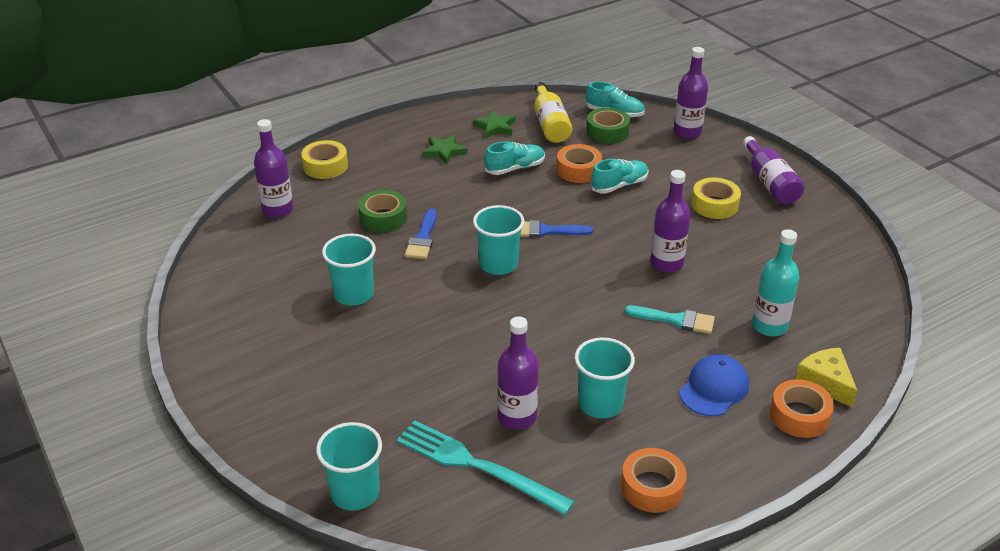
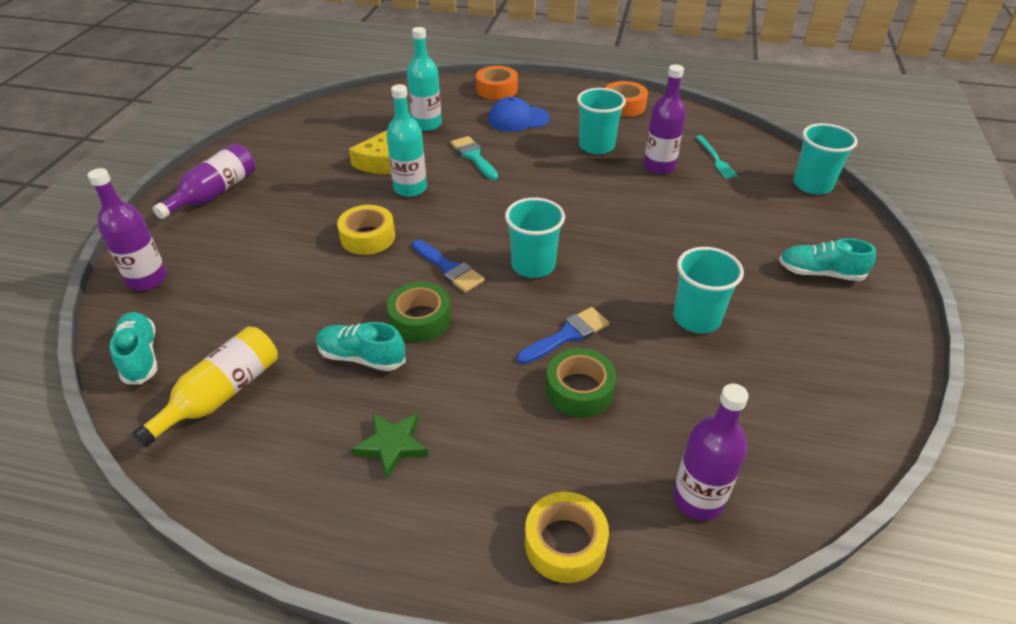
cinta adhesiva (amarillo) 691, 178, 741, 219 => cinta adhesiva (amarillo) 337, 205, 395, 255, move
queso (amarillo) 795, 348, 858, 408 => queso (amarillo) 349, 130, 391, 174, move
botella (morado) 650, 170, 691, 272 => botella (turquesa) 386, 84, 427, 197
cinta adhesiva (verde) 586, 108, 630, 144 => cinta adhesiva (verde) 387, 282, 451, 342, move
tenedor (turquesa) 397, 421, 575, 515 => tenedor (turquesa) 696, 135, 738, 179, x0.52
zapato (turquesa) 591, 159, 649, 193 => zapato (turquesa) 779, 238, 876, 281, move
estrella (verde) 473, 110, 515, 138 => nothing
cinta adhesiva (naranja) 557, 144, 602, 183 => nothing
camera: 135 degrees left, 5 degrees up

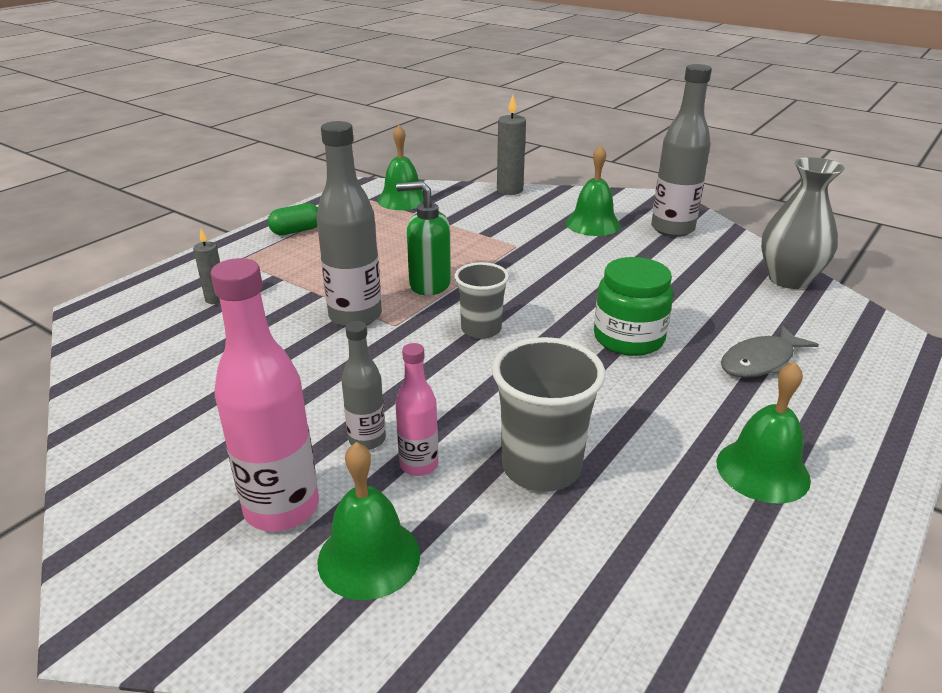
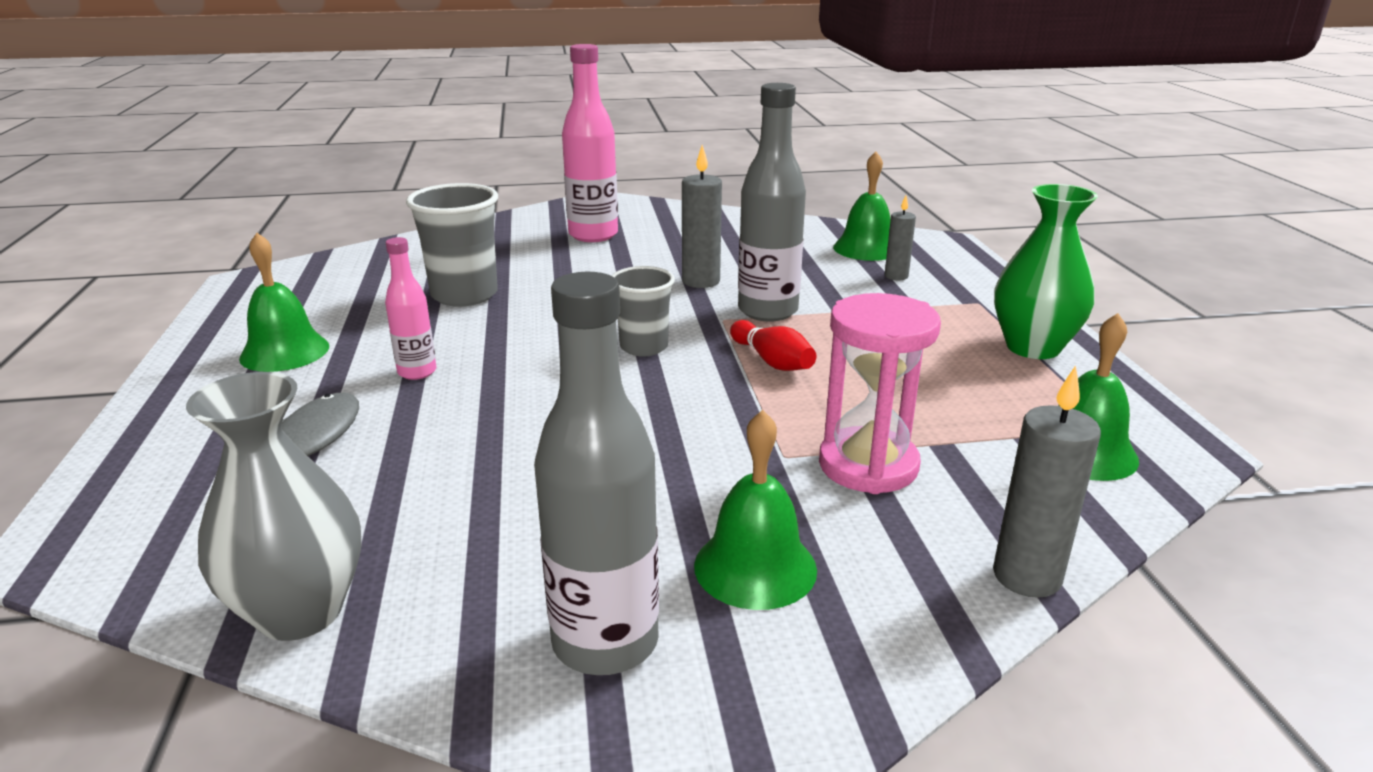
botella (rosa) 395, 343, 438, 476 => botella (rosa) 385, 237, 436, 380, move
nothing => vela (gris) 682, 145, 722, 288
dispensador de jabón (verde) 396, 181, 451, 295 => bolo (rojo) 730, 320, 816, 371
nothing => reloj de arena (rosa) 819, 293, 941, 494
campana (verde) 317, 442, 420, 600 => campana (verde) 833, 152, 891, 261, move
cápsula (verde) 268, 203, 318, 235 => florero (verde) 994, 184, 1098, 359
botella (gris) 341, 321, 386, 450 => nothing
tarro (verde) 594, 257, 673, 356 => nothing
camera: 135 degrees right, 5 degrees down

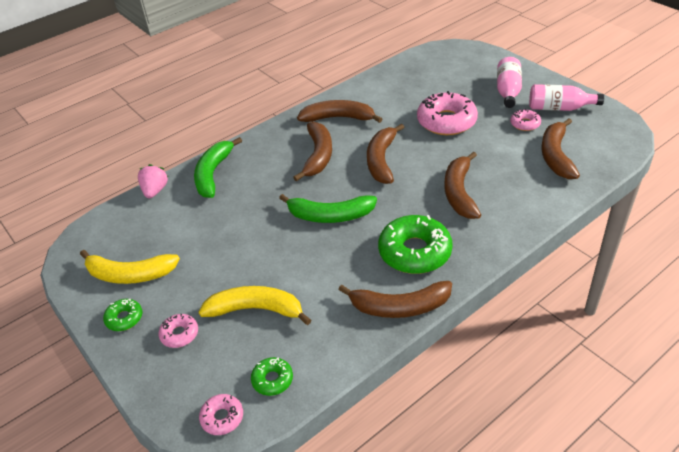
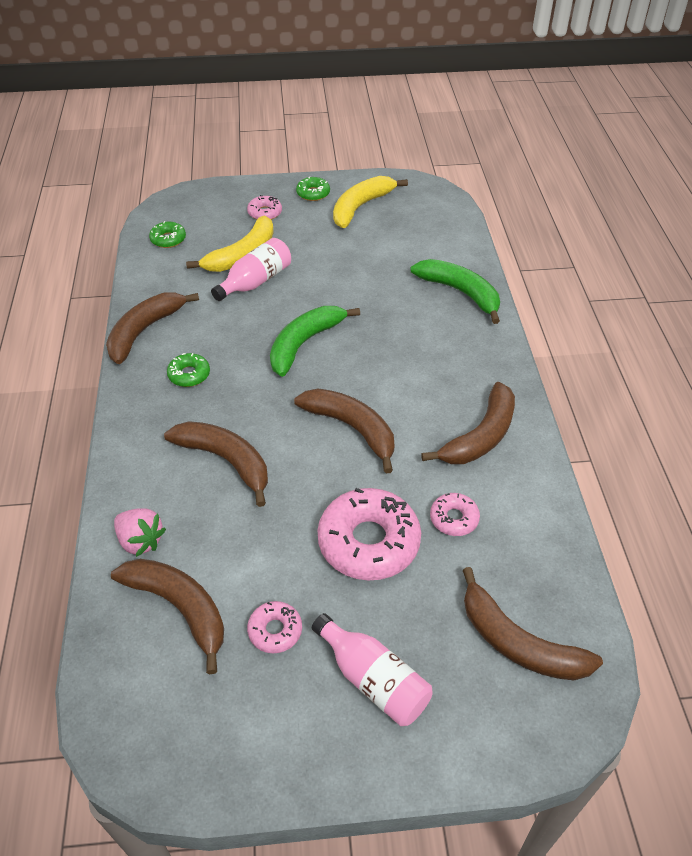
fresa (rosa) 138, 164, 168, 198 => fresa (rosa) 114, 508, 166, 557, move
rosquilla (verde) 378, 215, 453, 274 => rosquilla (verde) 167, 353, 210, 387, x0.49
botella (rosa) 529, 84, 604, 111 => botella (rosa) 211, 238, 291, 301, move
rosquilla (rosa) 199, 394, 243, 435 => rosquilla (rosa) 430, 493, 480, 536, move
plátano (marrón) 293, 122, 332, 182 => plátano (marrón) 463, 567, 603, 680, move
camera: 120 degrees right, 5 degrees up

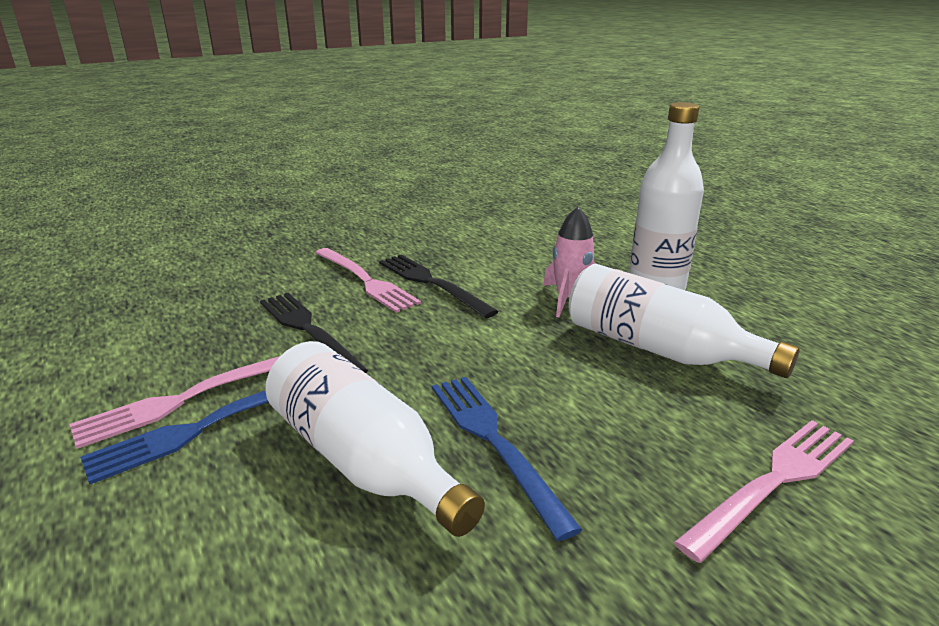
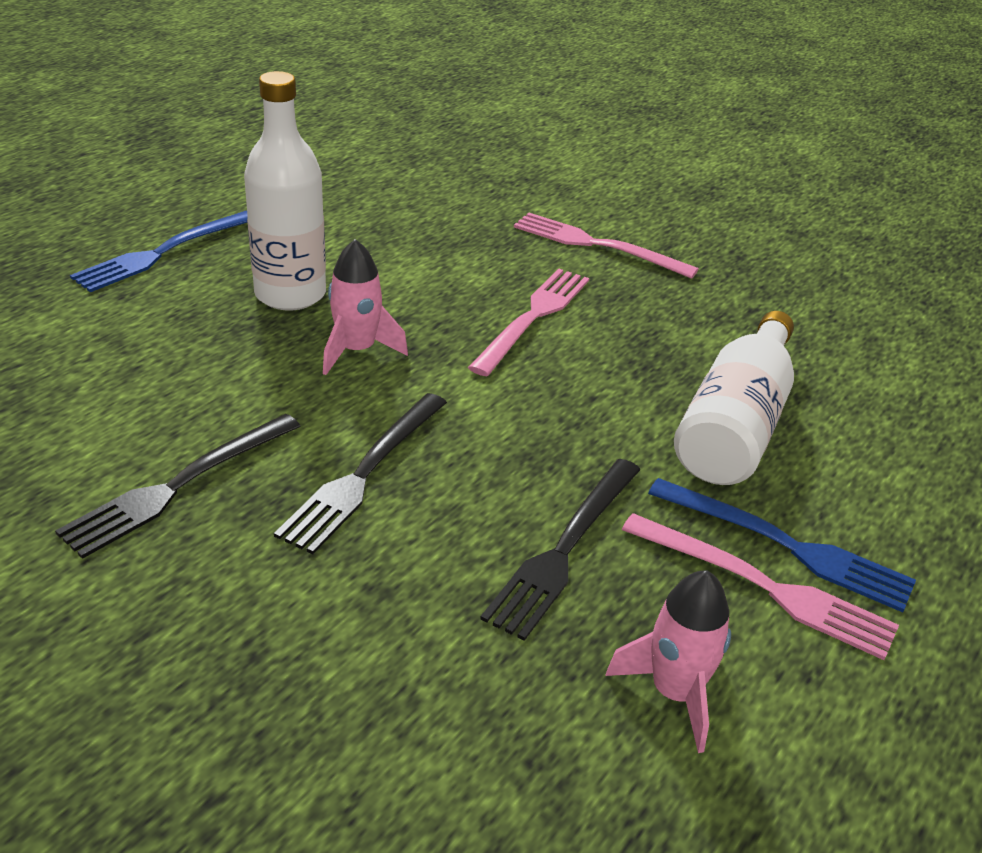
nothing => tenedor (negro) 55, 414, 301, 559
tenedor (azul) 432, 377, 583, 541 => tenedor (azul) 70, 210, 248, 292, move
tenedor (rosa) 315, 248, 421, 313 => tenedor (rosa) 468, 269, 589, 376, move
nothing => cohete (rosa) 605, 570, 731, 753
botella (blanco) 568, 264, 799, 378 => nothing
camera: 115 degrees left, 10 degrees up

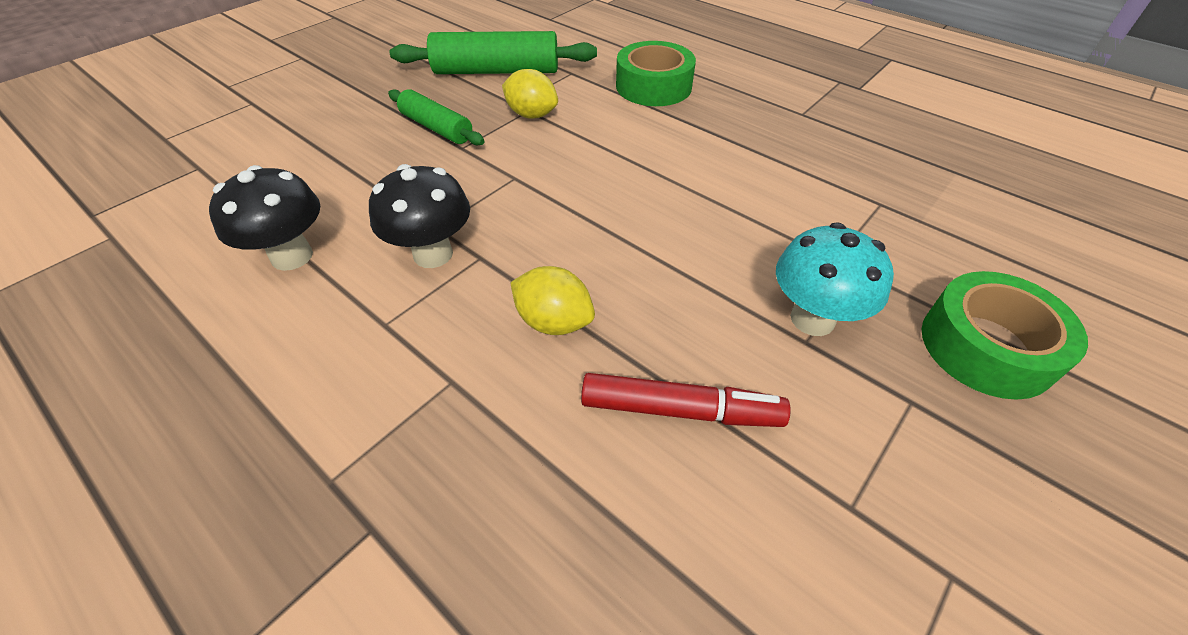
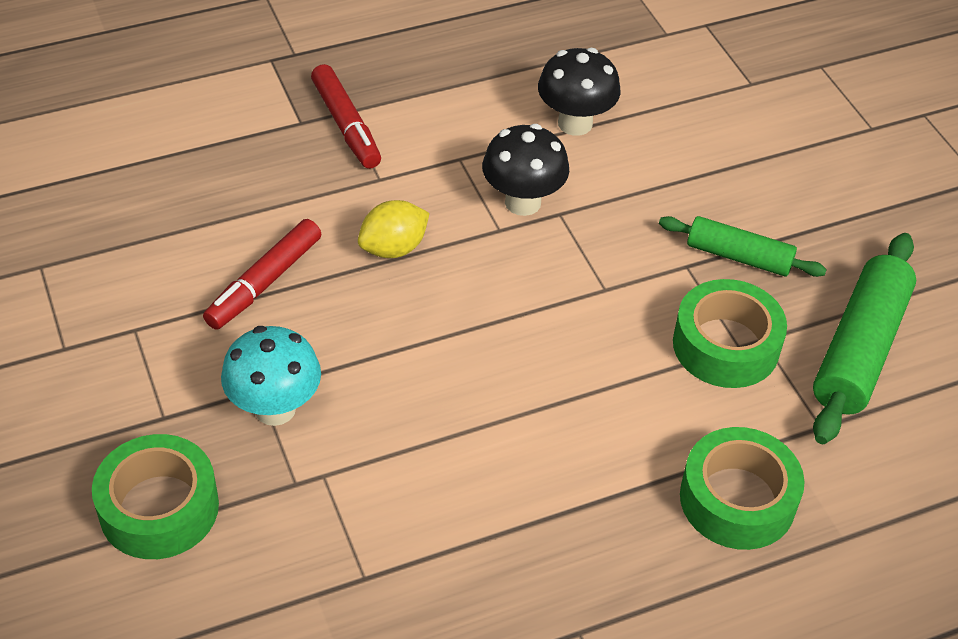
nothing => rotulador (rojo) 311, 64, 381, 169
rodillo (verde) 388, 89, 485, 145 => rodillo (verde) 659, 216, 827, 277, 45 degrees clockwise
limón (amarillo) 502, 69, 558, 119 => cinta adhesiva (verde) 673, 279, 787, 388
camera: 115 degrees right, 0 degrees up

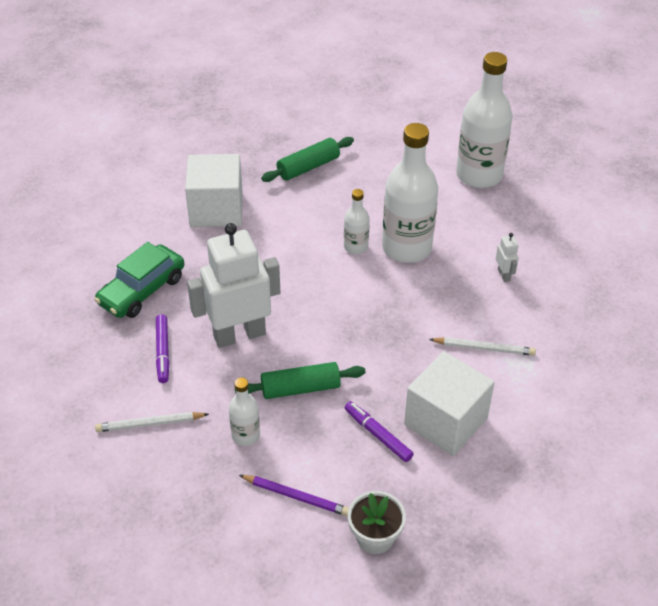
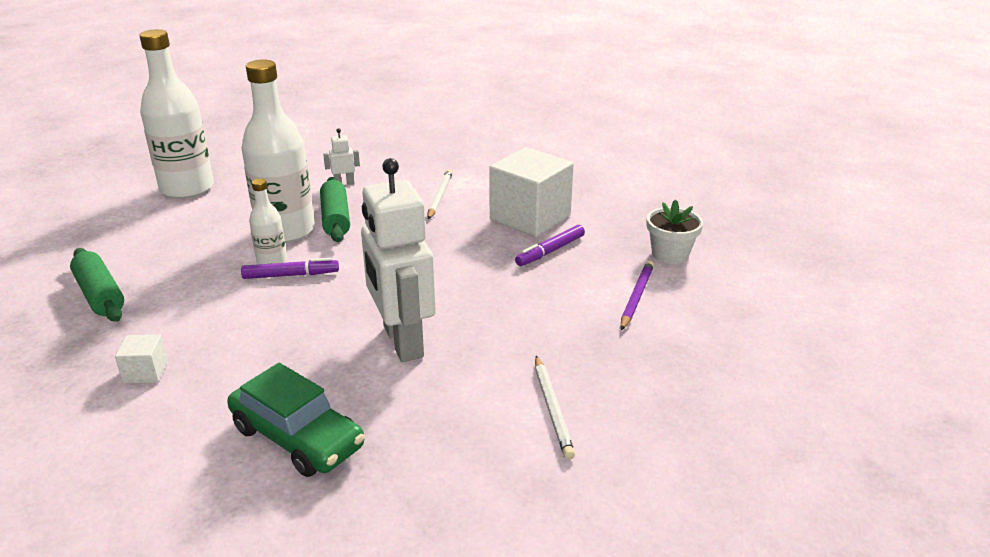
cubo (blanco) 185, 154, 243, 227 => cubo (blanco) 115, 334, 168, 384, x0.44
rotulador (morado) 156, 314, 170, 383 => rotulador (morado) 241, 258, 339, 279, move
rodillo (verde) 235, 362, 366, 399 => rodillo (verde) 320, 177, 350, 242, move
botella (blanco) 229, 378, 260, 446 => nothing
camera: 90 degrees left, 15 degrees down

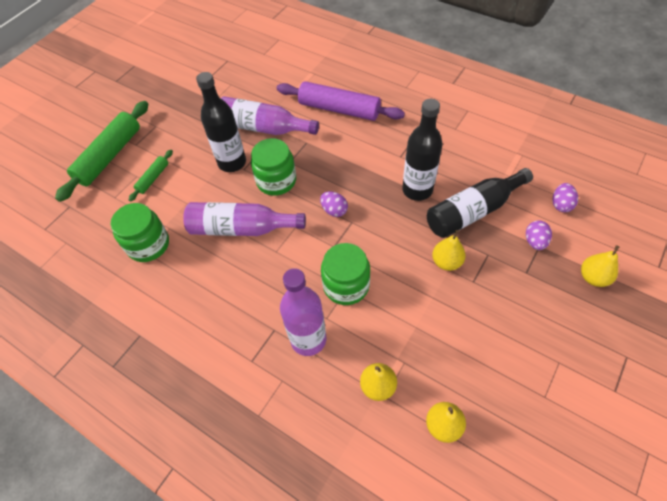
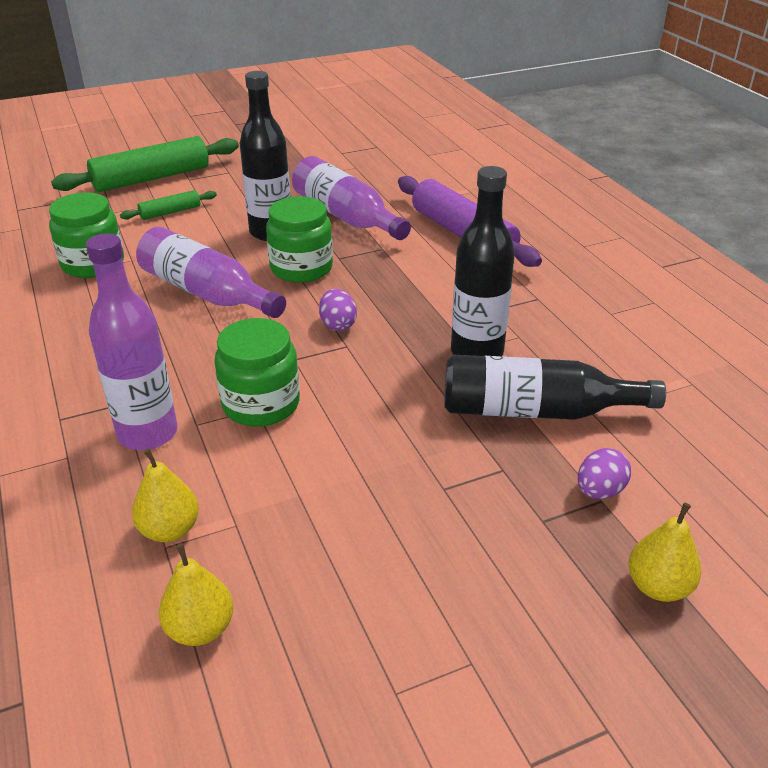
pera (amarillo) 432, 230, 466, 271 => nothing
huevo (morado) 553, 183, 578, 212 => nothing
camera: 30 degrees right, 20 degrees down

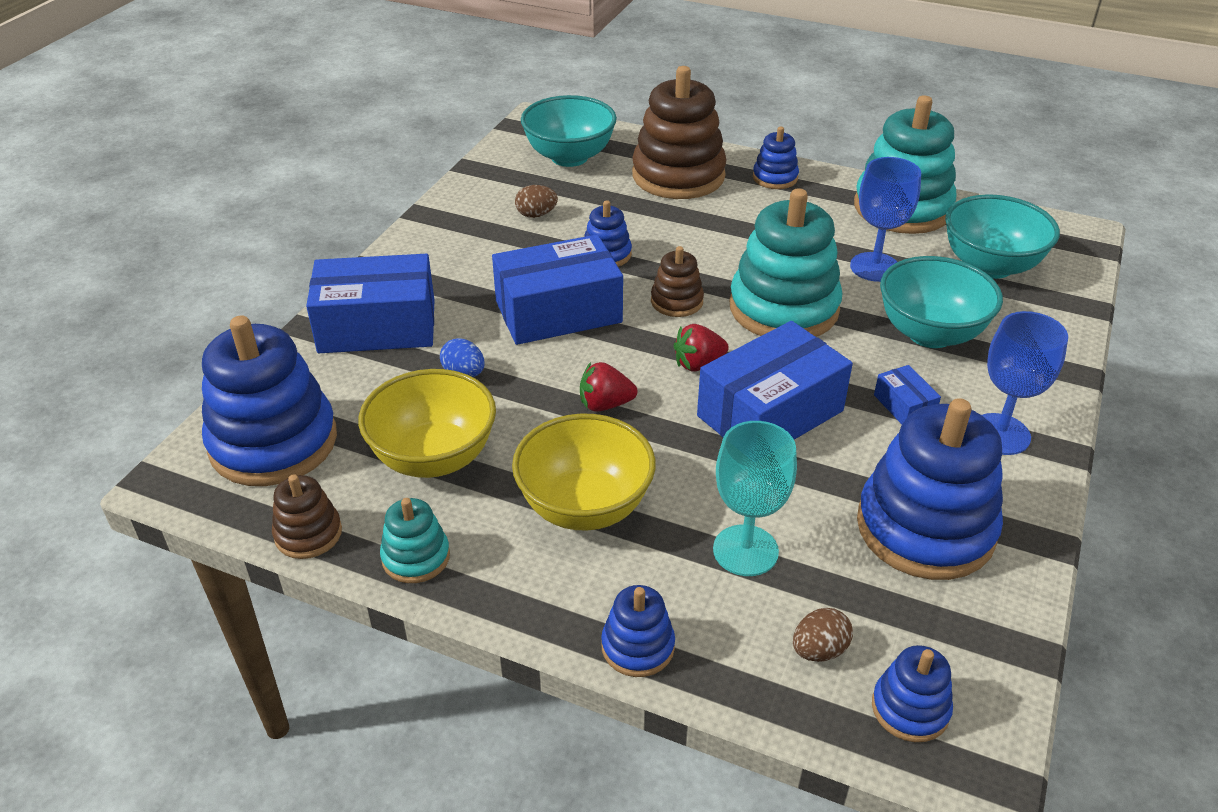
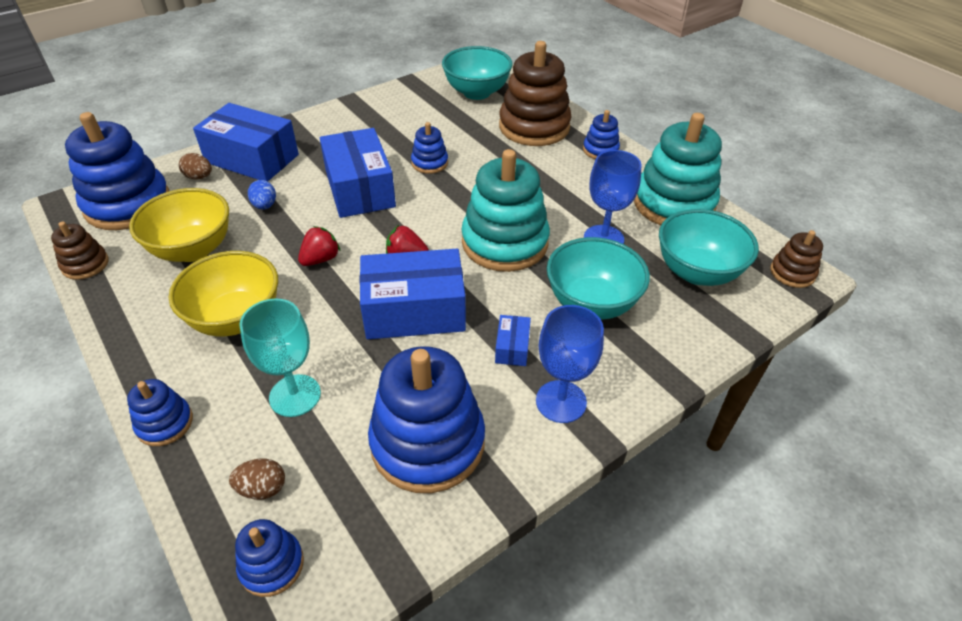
huevo (marrón) 515, 185, 558, 218 => huevo (marrón) 179, 153, 212, 180, move
fresa (rojo) 580, 362, 638, 412 => fresa (rojo) 298, 226, 341, 266, 105 degrees clockwise
caja (azul) 492, 234, 623, 345 => caja (azul) 320, 128, 396, 218, 60 degrees clockwise
juguete apilable (marrón) 651, 246, 704, 317 => juguete apilable (marrón) 770, 230, 823, 288, move
juguete apilable (turquesa) 380, 498, 450, 583 => nothing
camera: 30 degrees right, 5 degrees up

